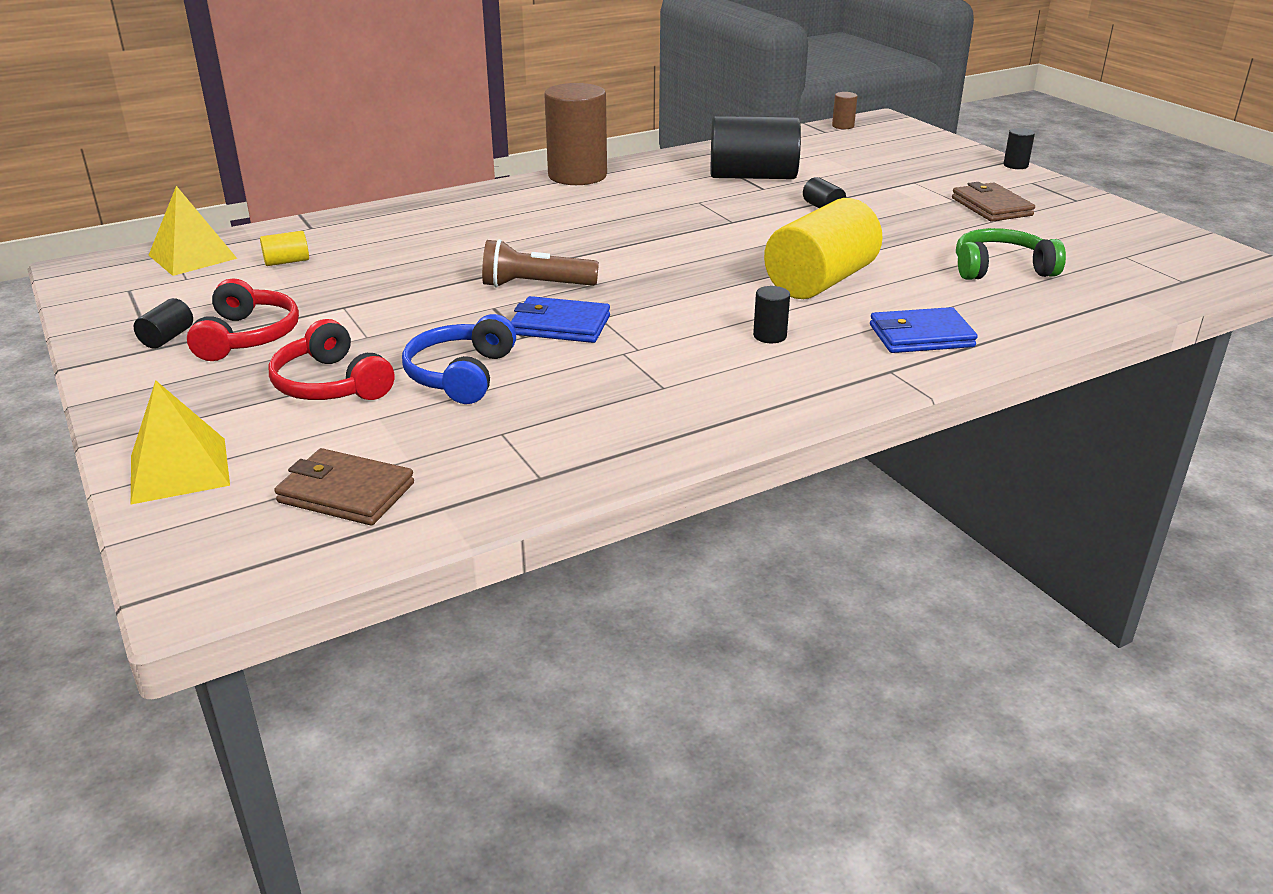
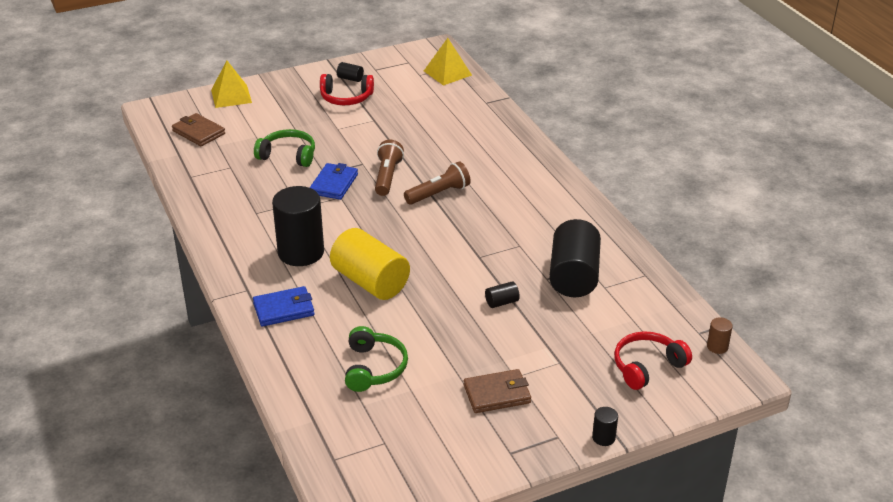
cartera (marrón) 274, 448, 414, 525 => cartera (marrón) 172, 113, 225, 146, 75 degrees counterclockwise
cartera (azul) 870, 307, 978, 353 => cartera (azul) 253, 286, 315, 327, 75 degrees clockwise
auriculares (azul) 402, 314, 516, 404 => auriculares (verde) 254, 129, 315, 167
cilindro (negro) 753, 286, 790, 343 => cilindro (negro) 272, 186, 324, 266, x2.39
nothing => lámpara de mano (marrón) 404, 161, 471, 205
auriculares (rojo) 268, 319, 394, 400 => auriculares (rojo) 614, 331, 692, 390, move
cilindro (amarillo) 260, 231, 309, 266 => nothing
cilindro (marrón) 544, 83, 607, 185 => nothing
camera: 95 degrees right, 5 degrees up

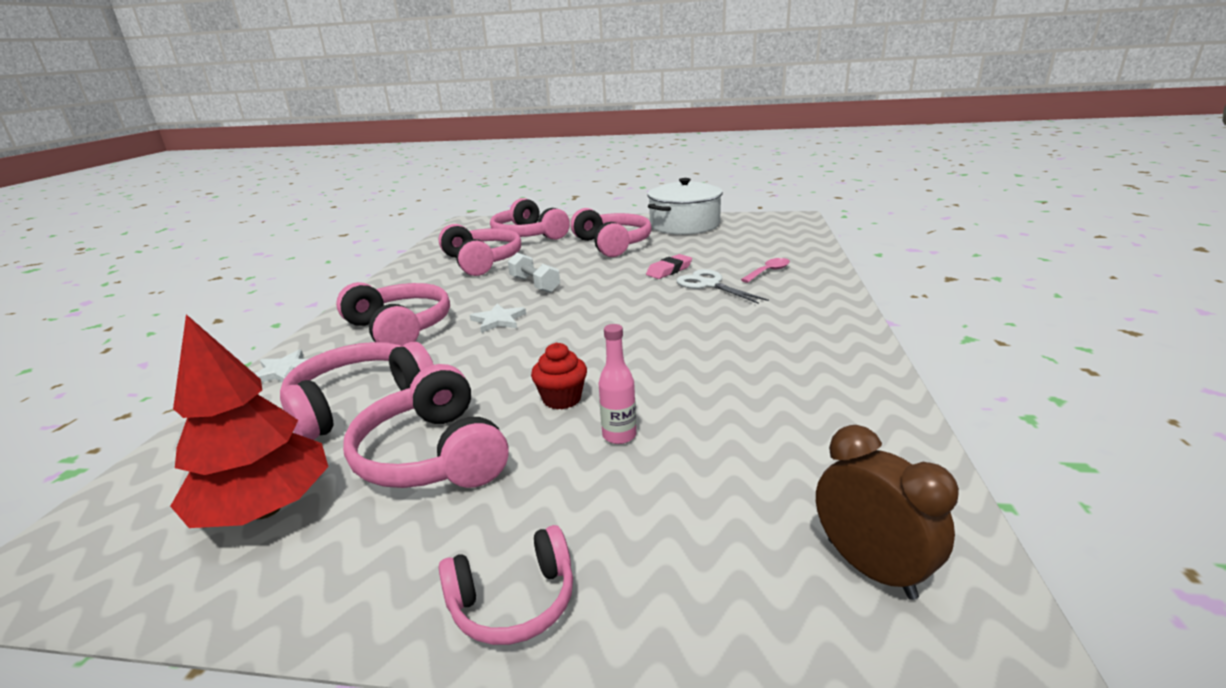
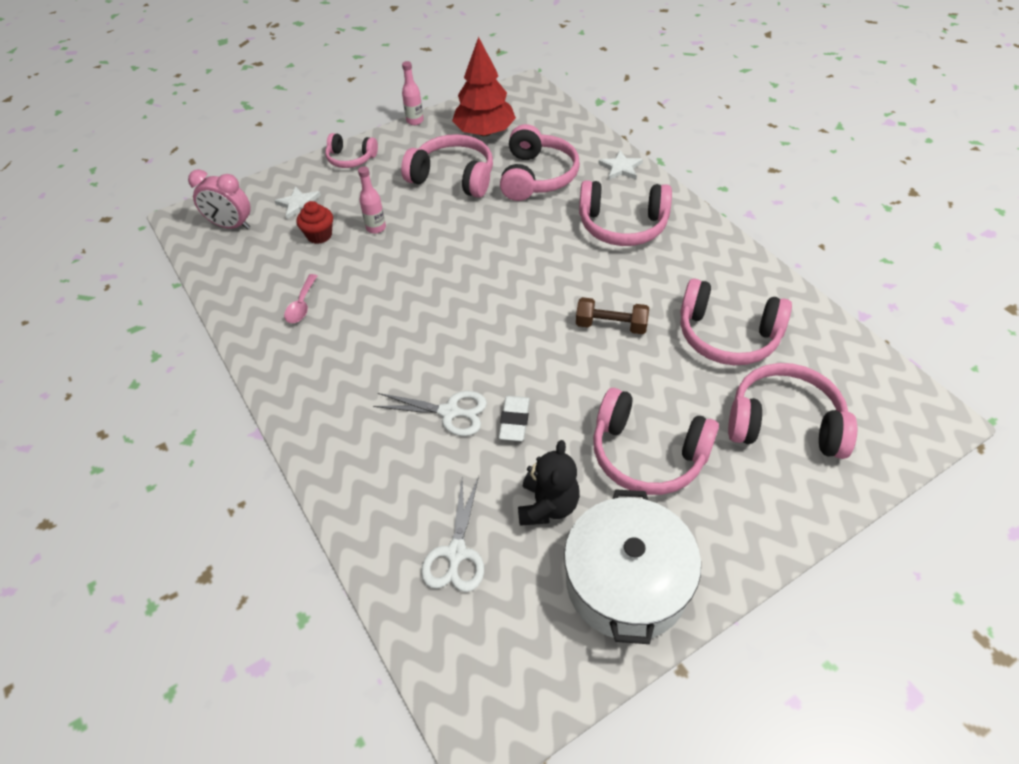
despertador (marrón) 816, 425, 959, 600 => despertador (rosa) 188, 169, 251, 229
estrella (blanco) 470, 304, 526, 333 => estrella (blanco) 274, 186, 321, 219, move
cuchara (rosa) 741, 258, 790, 283 => cuchara (rosa) 284, 274, 317, 323, move
magdalena (rojo) 531, 342, 587, 410 => magdalena (rojo) 296, 201, 333, 244, move
auriculares (rosa) 439, 525, 573, 645 => auriculares (rosa) 325, 133, 378, 168, 105 degrees counterclockwise
nothing => botella (rosa) 402, 61, 424, 125
nothing => tijeras (blanco) 421, 476, 484, 592
goma de borrar (rosa) 646, 254, 692, 279 => goma de borrar (blanco) 499, 396, 530, 441
nothing => osito (negro) 518, 440, 580, 526
mancuerna (blanco) 508, 253, 560, 293 => mancuerna (marrón) 576, 297, 649, 334
camera: 140 degrees right, 25 degrees up

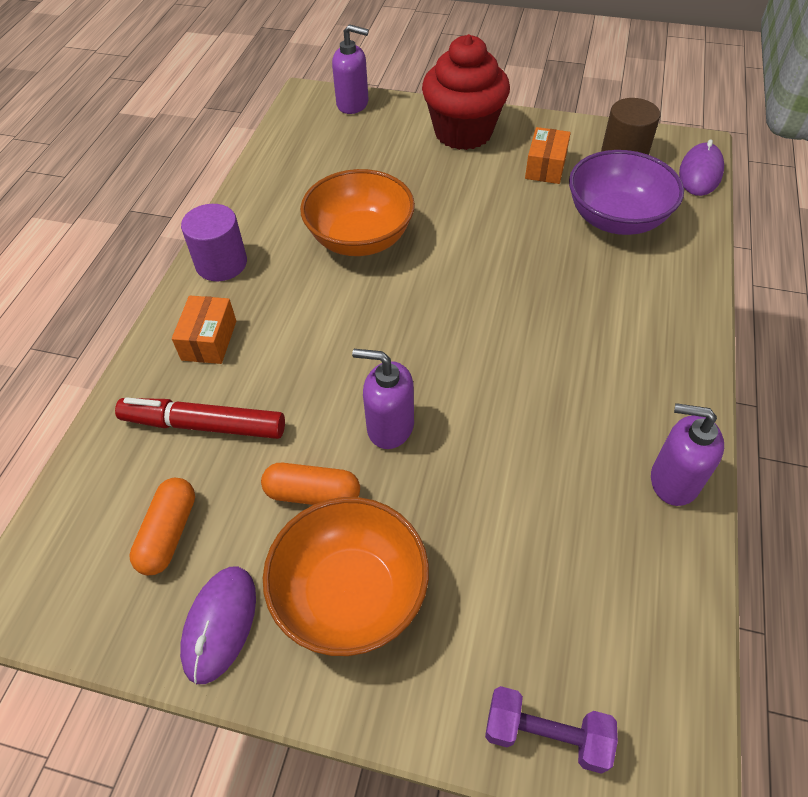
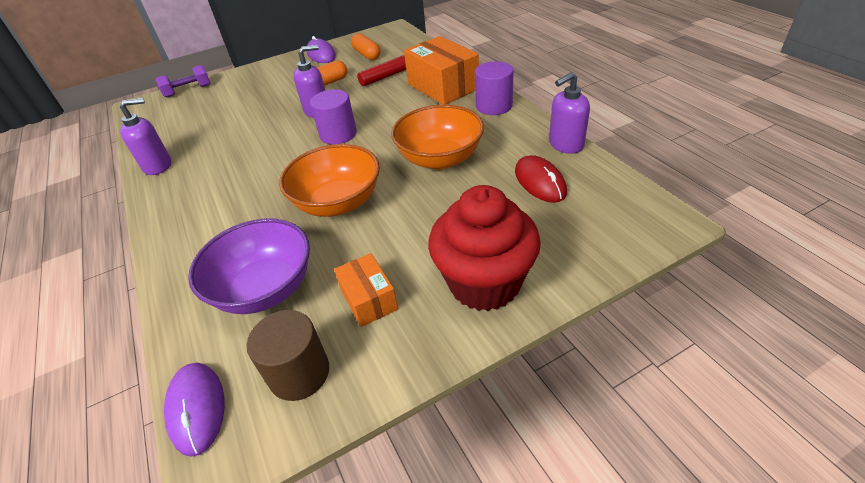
cuenco (naranja) 263, 497, 429, 656 => cuenco (naranja) 279, 144, 380, 217, move
nothing => cilindro (morado) 310, 89, 357, 145
caja (naranja) 172, 296, 236, 364 => caja (naranja) 404, 36, 479, 105, x1.79
nothing => ratón (rojo) 515, 155, 567, 203
dispensador de jabón (morado) 332, 24, 369, 114 => dispensador de jabón (morado) 549, 72, 590, 154, move
camera: 140 degrees right, 10 degrees down

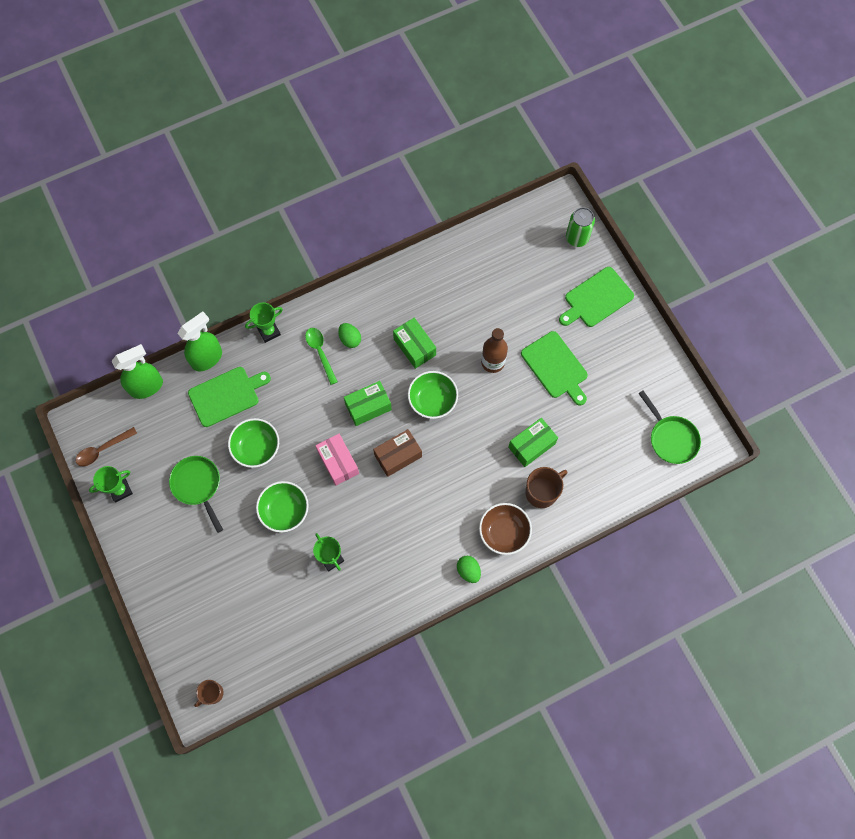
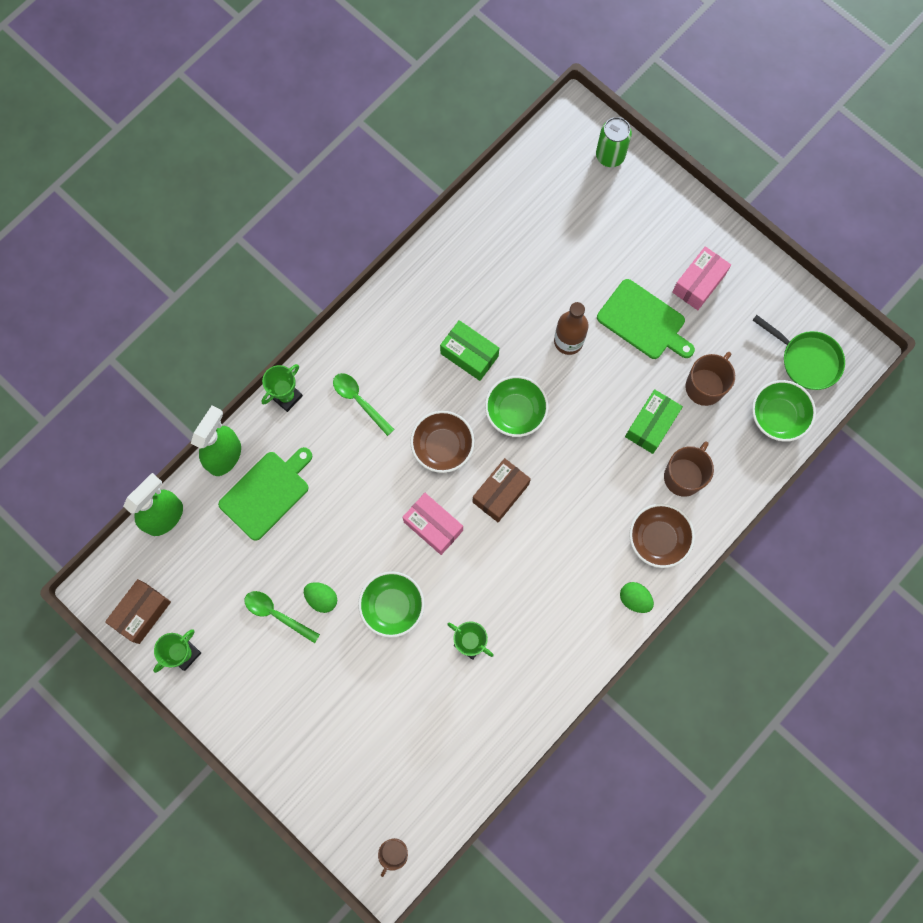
cuchara (marrón) 75, 427, 137, 466 => caja (marrón) 105, 579, 171, 644
sartén (verde) 169, 456, 223, 533 => cuchara (verde) 245, 591, 320, 643
huevo (verde) 338, 323, 361, 348 => huevo (verde) 304, 582, 337, 613, move
caja (verde) 344, 381, 392, 426 => cuenco (marrón) 410, 411, 475, 473
nothing => caja (rosa) 672, 246, 731, 310
nothing => taza (marrón) 686, 352, 735, 406
cuenco (verde) 228, 418, 279, 468 => cuenco (verde) 752, 380, 816, 442, move
tabla de cortar (verde) 559, 267, 634, 327 => nothing
camera: 20 degrees left, 5 degrees up

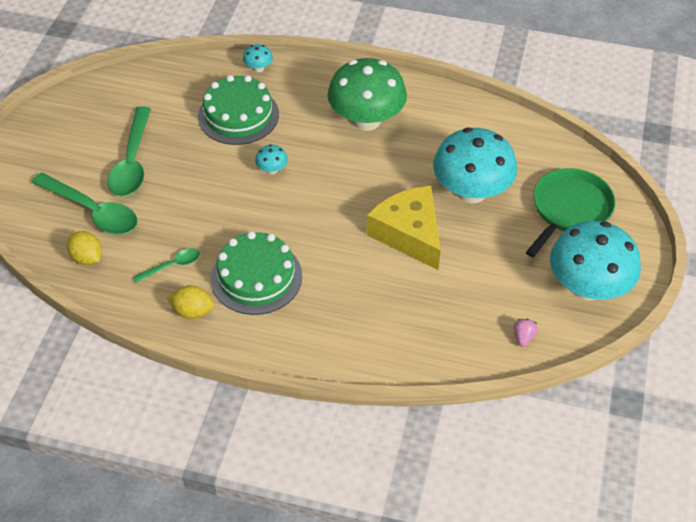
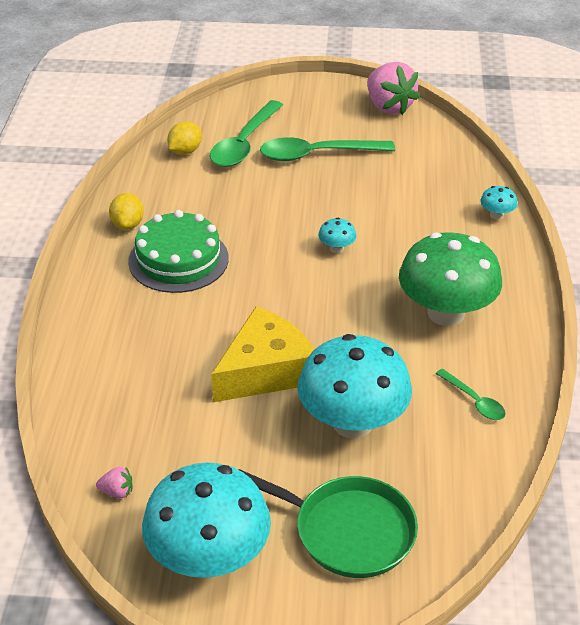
nothing => fresa (rosa) 367, 62, 420, 115
cuchara (verde) 133, 248, 200, 283 => cuchara (verde) 436, 369, 506, 420, move
tarta (verde) 198, 75, 279, 145 => nothing
camera: 80 degrees right, 10 degrees down

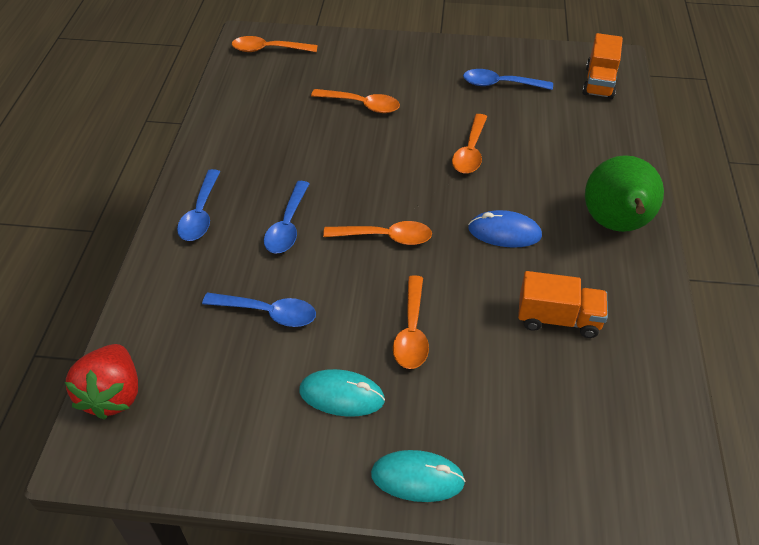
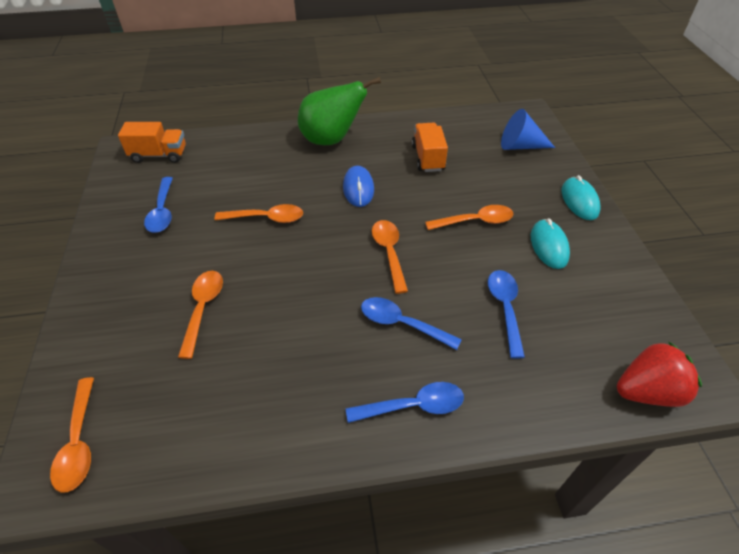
cuchara (azul) 264, 181, 310, 253 => cuchara (azul) 361, 297, 462, 350, 150 degrees counterclockwise
nothing => cono (azul) 501, 109, 555, 150
camera: 105 degrees left, 0 degrees up

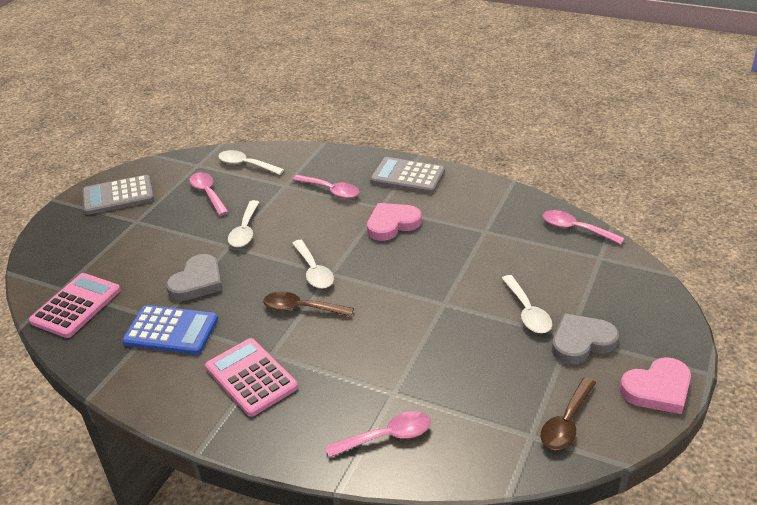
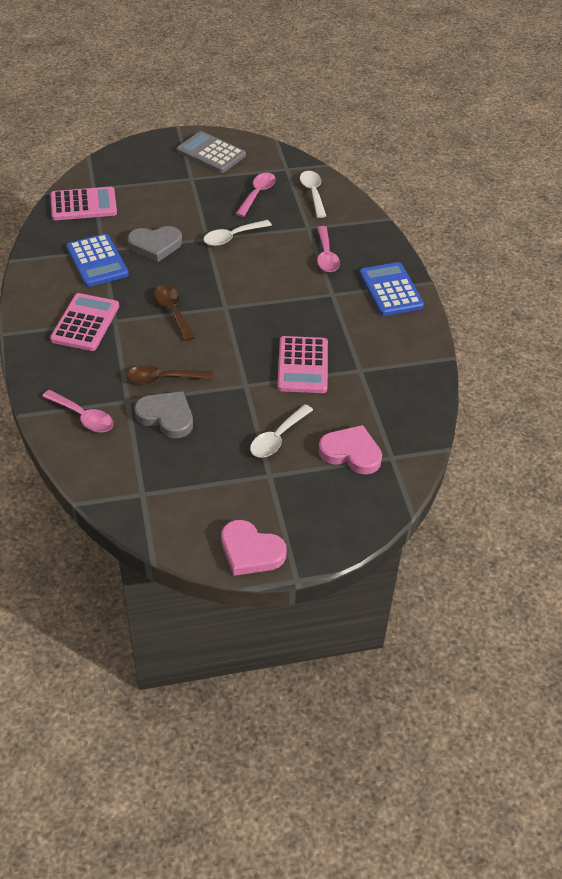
cuchara (marrón) 541, 377, 596, 450 => cuchara (marrón) 126, 365, 212, 384, move
corazón (gris) 552, 313, 619, 364 => corazón (gris) 134, 391, 193, 438, move
nothing => calculadora (rosa) 277, 336, 328, 393
corazón (rosa) 367, 203, 421, 241 => corazón (rosa) 318, 425, 382, 474, move
calculadora (gris) 370, 157, 445, 194 => calculadora (azul) 359, 262, 424, 316
cuchara (blanco) 292, 240, 334, 289 => nothing
cuchara (rosa) 543, 210, 624, 245 => nothing
camera: 50 degrees right, 10 degrees up

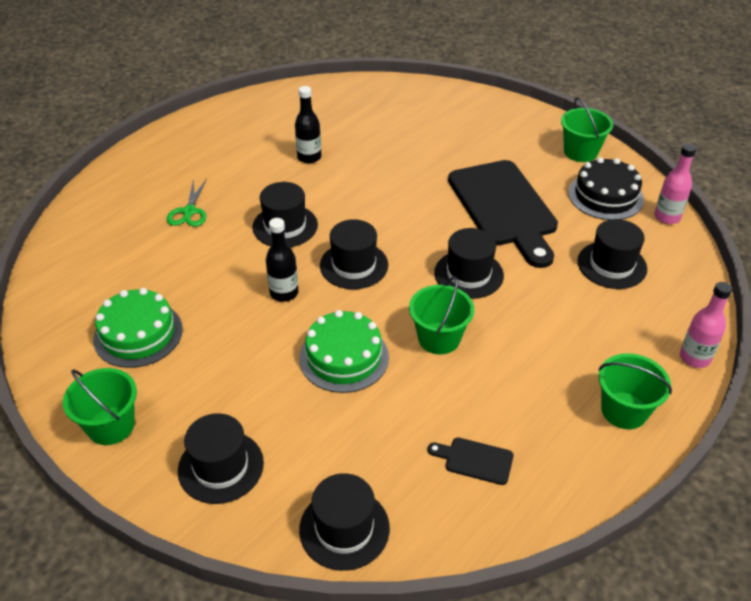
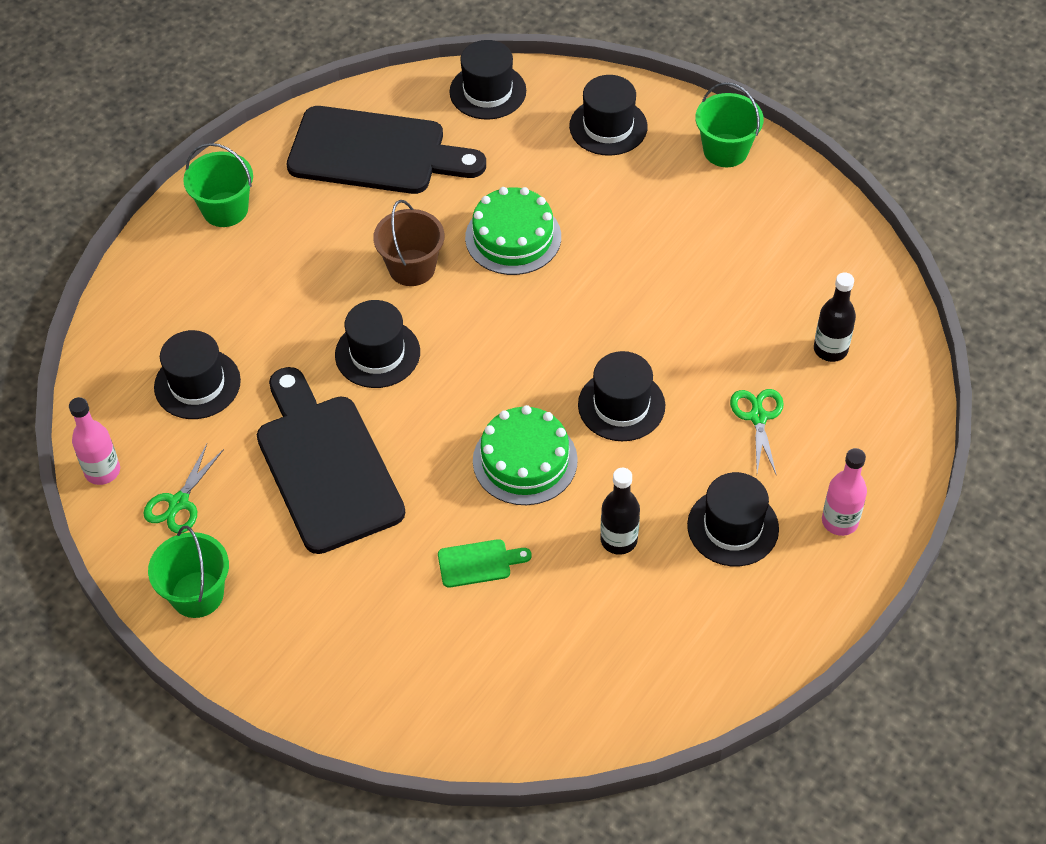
tarta (negro) 568, 157, 644, 220 => tijeras (verde) 143, 444, 224, 533
tabla de cortar (negro) 427, 437, 514, 485 => tabla de cortar (negro) 287, 106, 486, 194, x2.47
balde (verde) 409, 276, 474, 354 => balde (marrón) 373, 200, 444, 286
nothing => tabla de cortar (verde) 438, 539, 532, 588
tarta (verde) 93, 288, 183, 368 => tarta (verde) 473, 405, 578, 505, move
sombrero (negro) 320, 219, 388, 289 => sombrero (negro) 687, 472, 779, 566, move
botella (negro) 266, 218, 298, 302 => botella (negro) 814, 272, 856, 362, move
botella (rosa) 680, 282, 733, 368 => botella (rosa) 822, 448, 867, 536, move
camera: 175 degrees right, 10 degrees up

